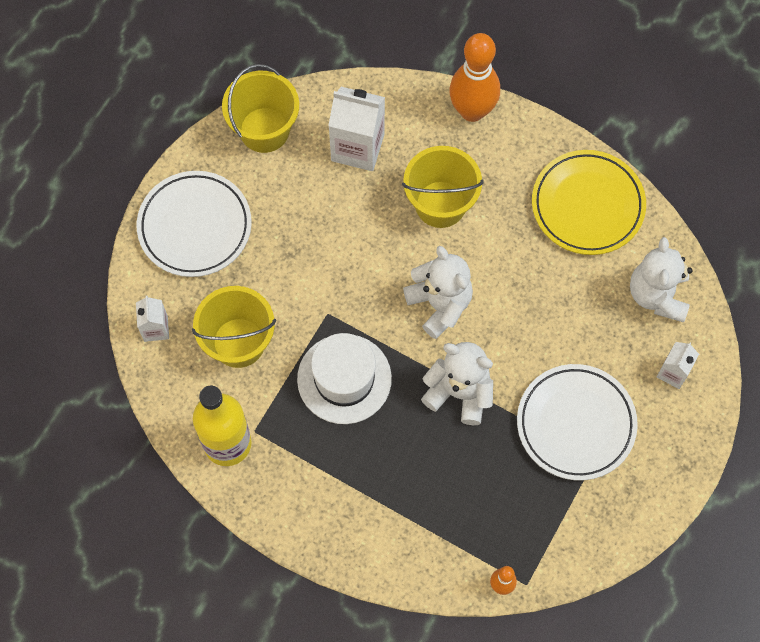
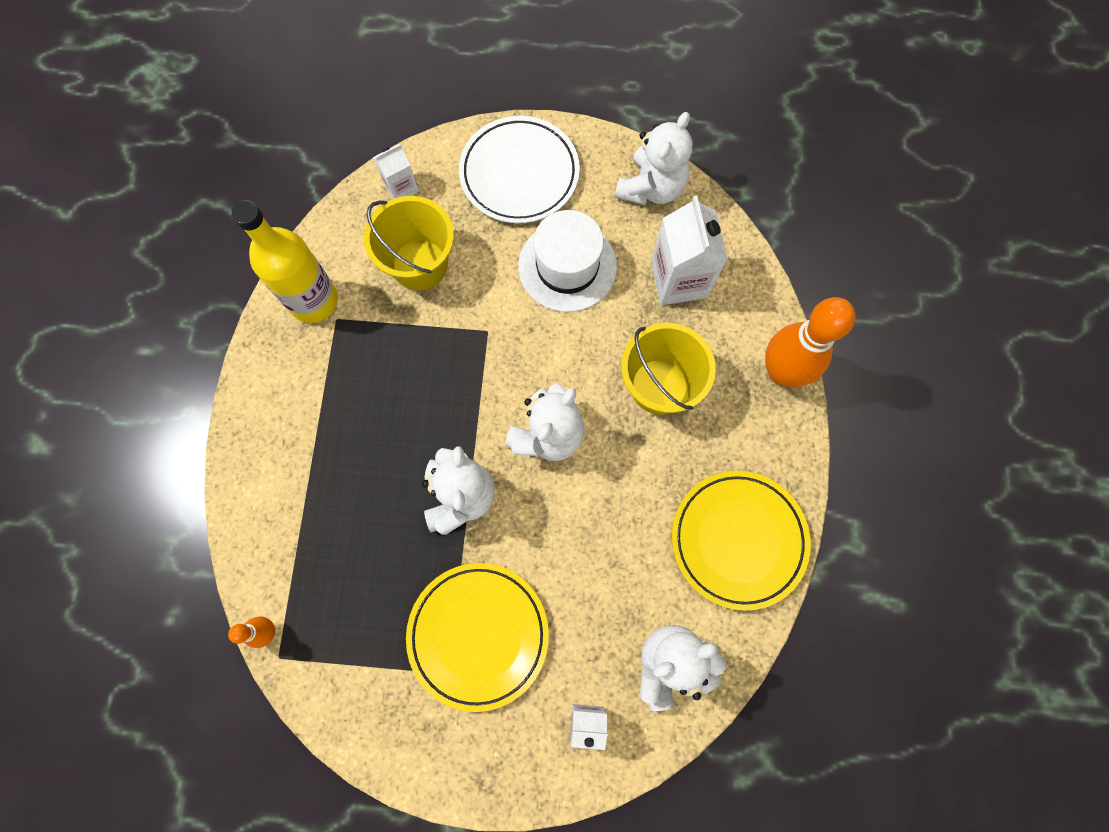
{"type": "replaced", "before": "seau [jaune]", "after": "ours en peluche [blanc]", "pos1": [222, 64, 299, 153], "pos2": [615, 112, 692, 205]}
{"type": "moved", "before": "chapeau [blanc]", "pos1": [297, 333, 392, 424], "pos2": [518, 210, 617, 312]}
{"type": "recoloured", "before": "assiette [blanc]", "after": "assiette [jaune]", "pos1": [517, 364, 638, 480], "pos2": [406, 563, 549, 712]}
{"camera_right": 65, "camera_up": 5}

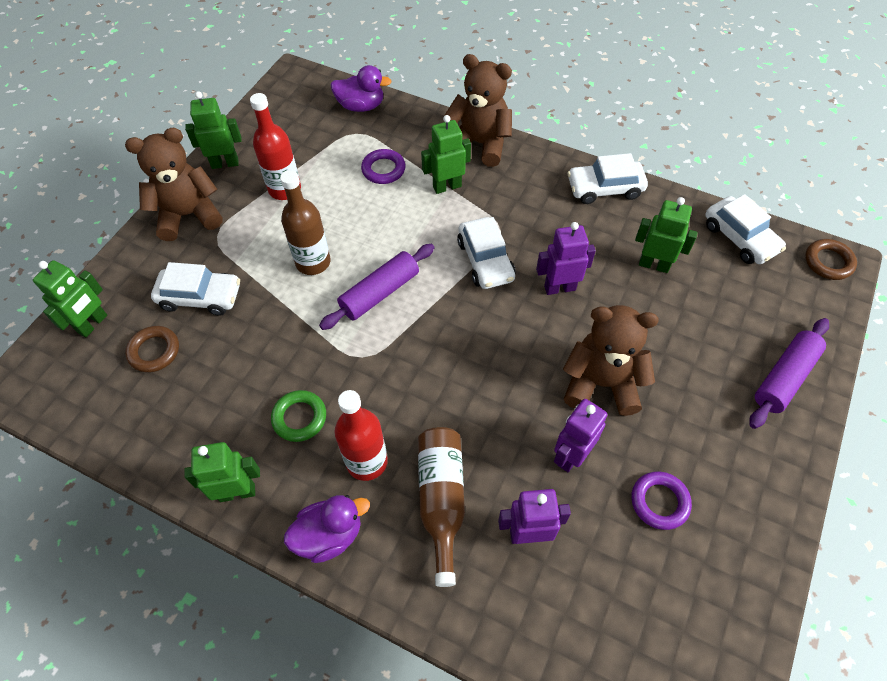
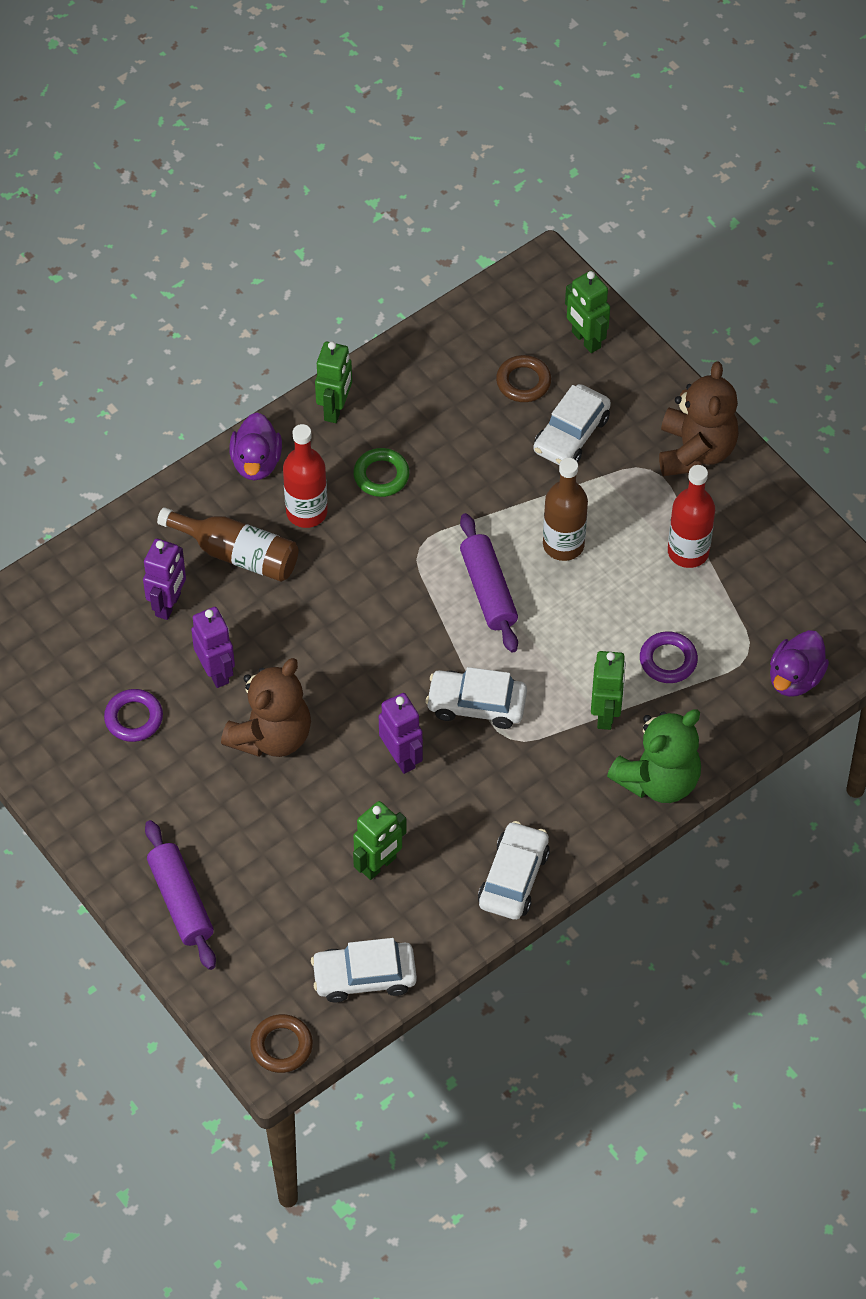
{"type": "removed", "before": "robot [vert]", "pos1": [185, 91, 242, 169]}
{"type": "recoloured", "before": "ours en peluche [marron]", "after": "ours en peluche [vert]", "pos1": [444, 54, 512, 167], "pos2": [607, 709, 701, 803]}
{"type": "turned", "before": "robot [violet]", "pos1": [536, 222, 596, 295], "pos2": [379, 693, 423, 774], "turn": -45}
{"camera_right": 115, "camera_up": 0}

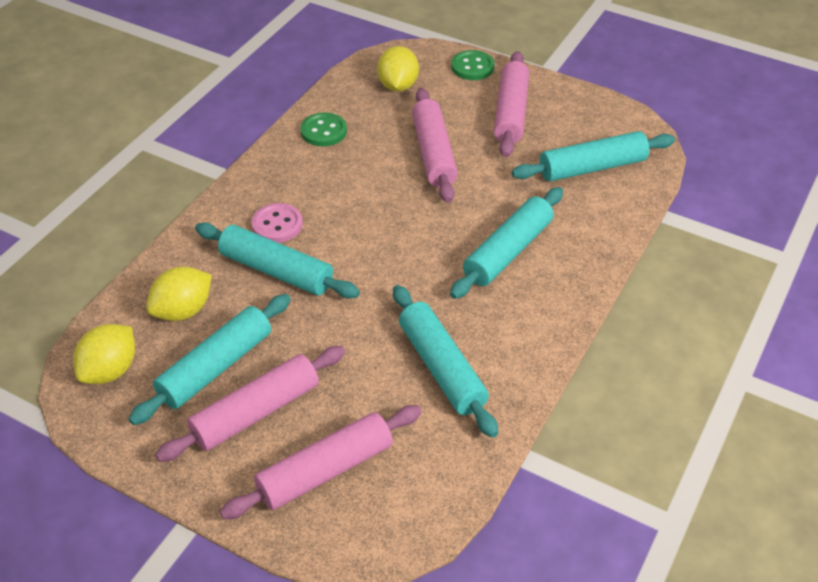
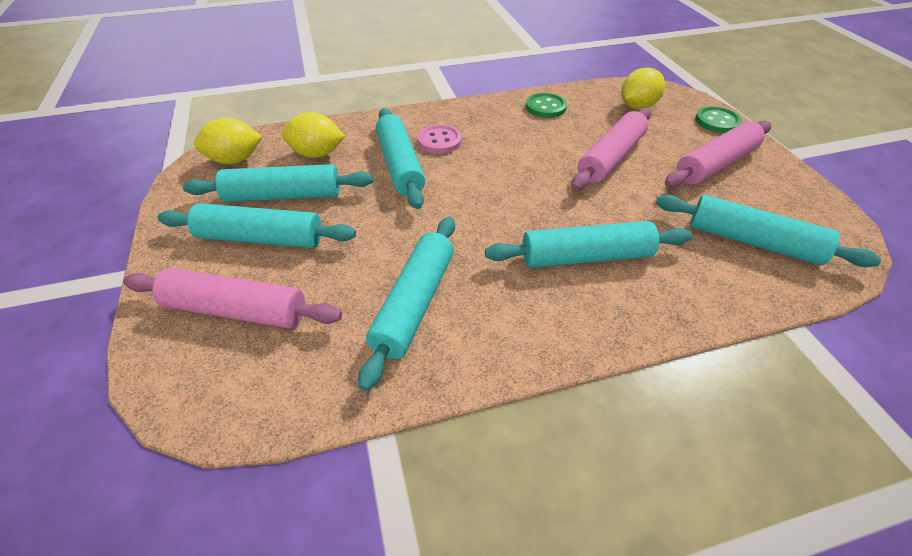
{"type": "recoloured", "before": "rouleau à pâtisserie [rose]", "after": "rouleau à pâtisserie [turquoise]", "pos1": [155, 346, 345, 462], "pos2": [157, 203, 356, 248]}
{"camera_right": 45, "camera_up": 0}

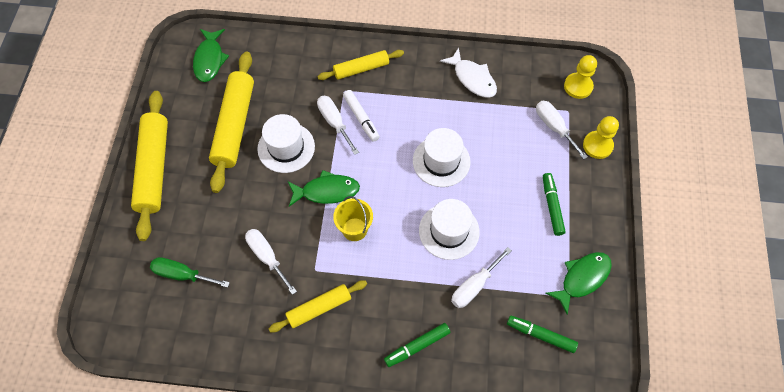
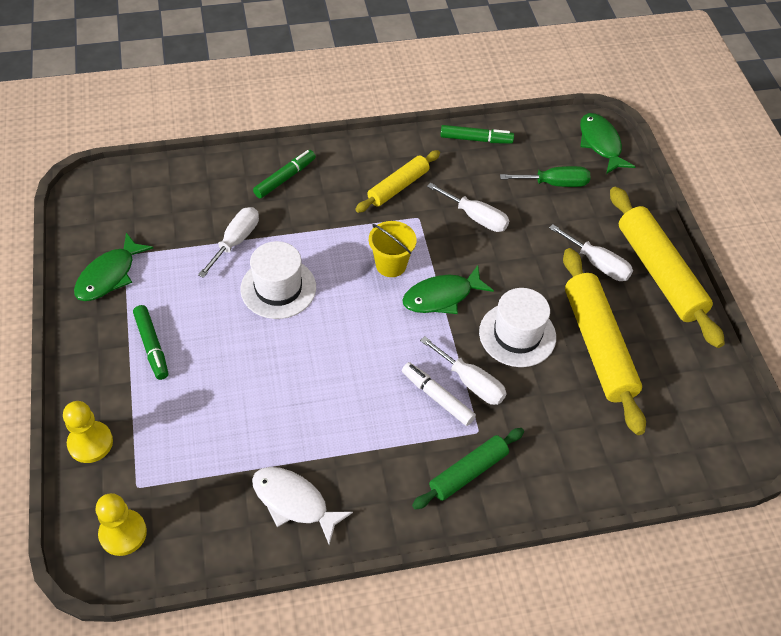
{"type": "moved", "before": "poisson [vert]", "pos1": [193, 29, 229, 82], "pos2": [580, 113, 636, 174]}
{"type": "recoloured", "before": "rouleau à pâtisserie [jaune]", "after": "rouleau à pâtisserie [vert]", "pos1": [318, 50, 404, 80], "pos2": [412, 428, 524, 510]}
{"type": "removed", "before": "chapeau [blanc]", "pos1": [413, 128, 471, 187]}
{"type": "moved", "before": "feutre [vert]", "pos1": [507, 315, 578, 353], "pos2": [440, 125, 514, 144]}
{"type": "moved", "before": "tournevis [blanc]", "pos1": [536, 101, 588, 159], "pos2": [549, 224, 633, 281]}
{"camera_right": 160, "camera_up": -10}

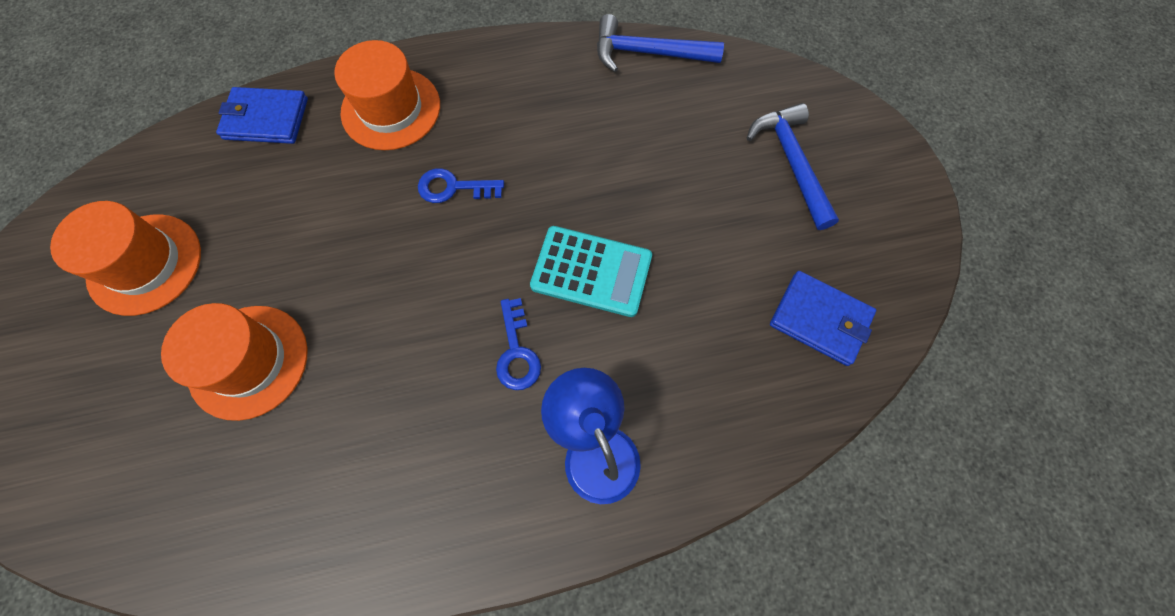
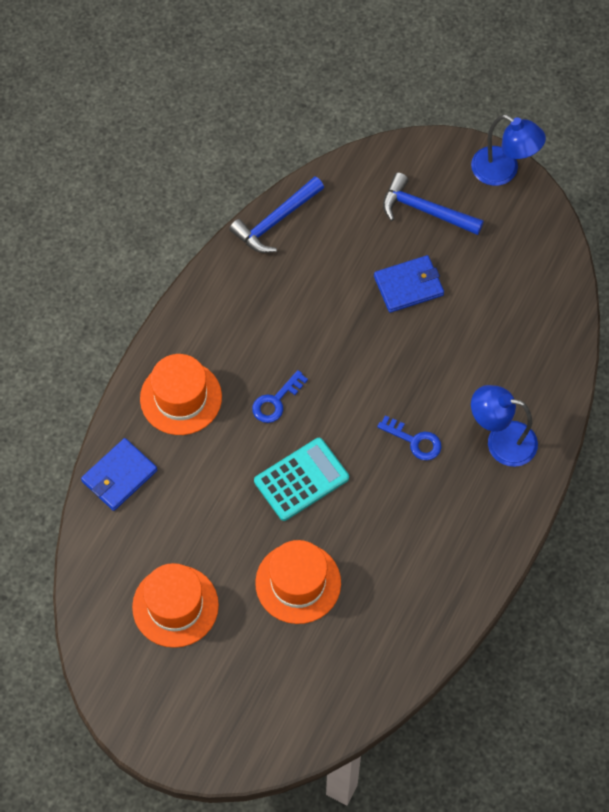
{"type": "moved", "before": "calculatrice [turquoise]", "pos1": [530, 226, 652, 317], "pos2": [254, 438, 349, 521]}
{"type": "moved", "before": "portefeuille [bleu]", "pos1": [770, 271, 876, 366], "pos2": [374, 255, 444, 313]}
{"type": "added", "after": "lampe [bleu]", "pos2": [471, 115, 546, 186]}
{"camera_right": -50, "camera_up": -5}

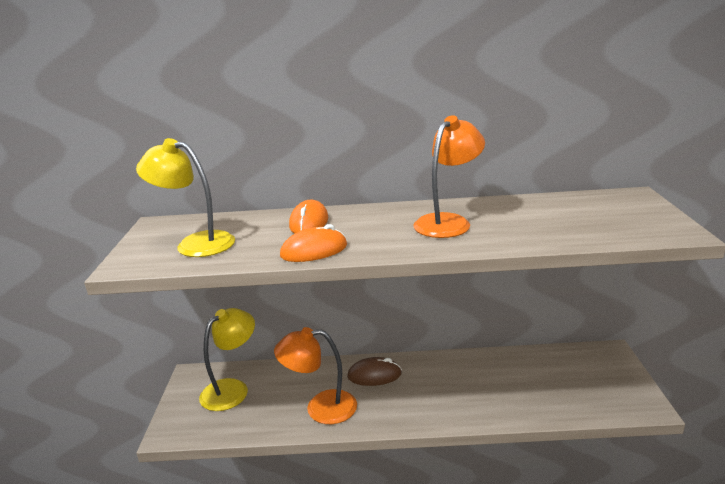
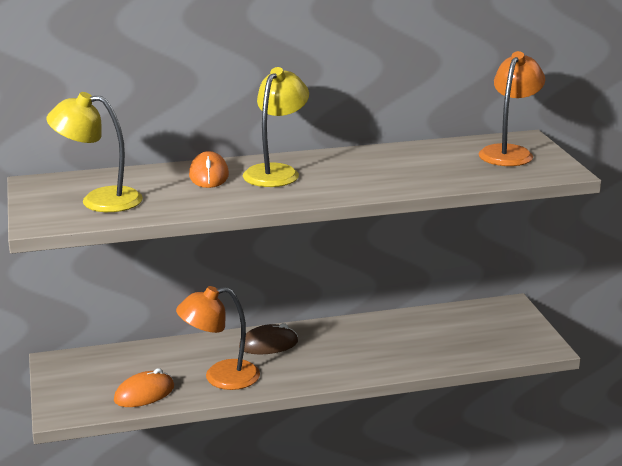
{"type": "moved", "before": "lampe [jaune]", "pos1": [199, 308, 255, 411], "pos2": [243, 67, 309, 187]}
{"type": "moved", "before": "souris [orange]", "pos1": [280, 224, 347, 262], "pos2": [114, 368, 174, 407]}
{"type": "moved", "before": "lampe [orange]", "pos1": [414, 115, 485, 238], "pos2": [478, 51, 545, 166]}
{"camera_right": -15, "camera_up": 0}

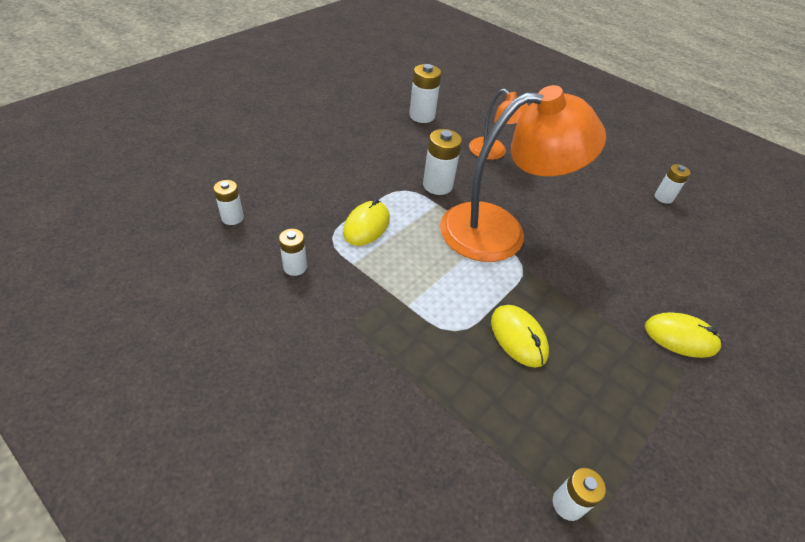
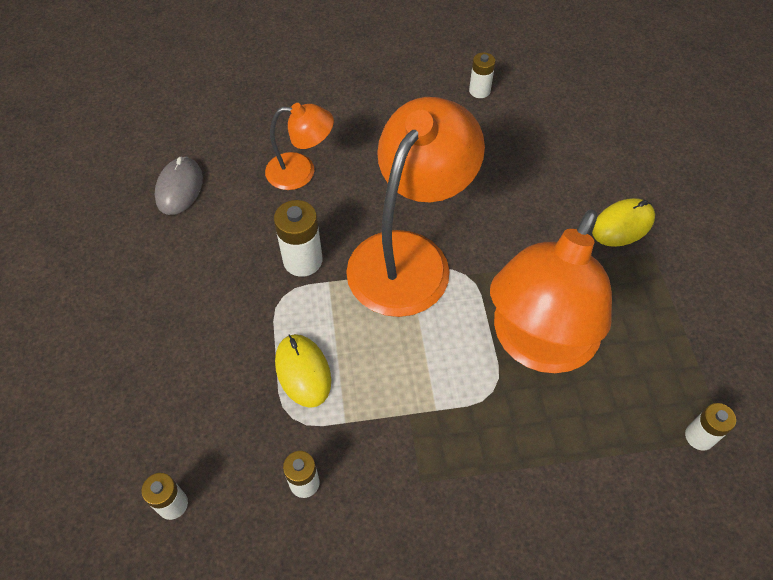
{"type": "replaced", "before": "pile [blanc]", "after": "souris [gris]", "pos1": [409, 64, 441, 123], "pos2": [155, 157, 203, 215]}
{"type": "replaced", "before": "souris [jaune]", "after": "lampe [orange]", "pos1": [491, 305, 549, 368], "pos2": [490, 210, 612, 373]}
{"camera_right": -45, "camera_up": 10}

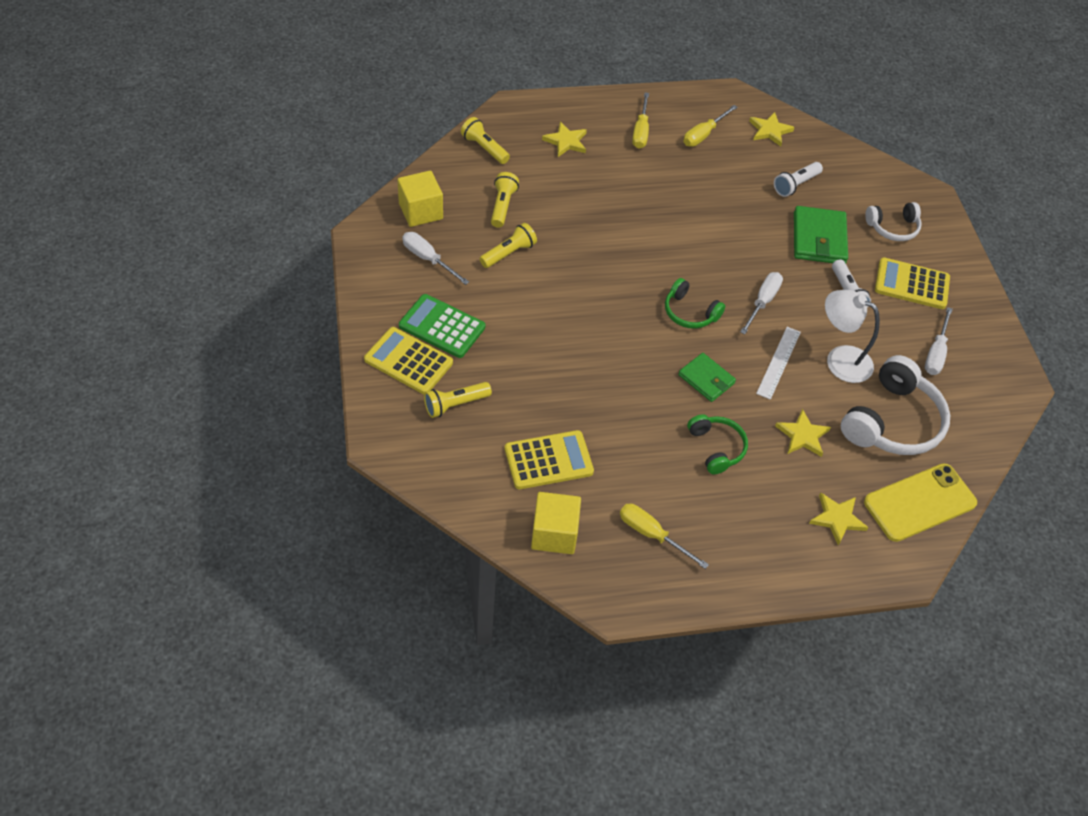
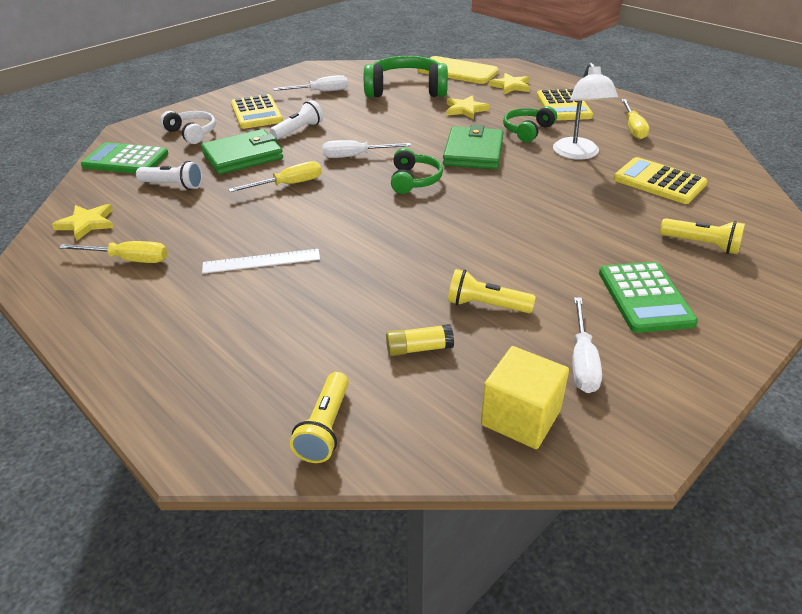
{"type": "moved", "before": "calculatrice [jaune]", "pos1": [364, 327, 453, 394], "pos2": [537, 89, 593, 121]}
{"type": "replaced", "before": "lampe de poche [jaune]", "after": "bâton de colle [jaune]", "pos1": [491, 172, 519, 228], "pos2": [386, 324, 454, 356]}
{"type": "removed", "before": "cube [jaune]", "pos1": [531, 492, 581, 554]}
{"type": "removed", "before": "étoile [jaune]", "pos1": [542, 122, 587, 157]}
{"type": "moved", "before": "tournevis [jaune]", "pos1": [632, 92, 649, 149], "pos2": [228, 161, 322, 192]}
{"type": "resized", "before": "portefeuille [vert]", "pos1": [678, 353, 736, 402], "pos2": [443, 125, 503, 169], "scale": 1.57}
{"type": "moved", "before": "règle [blanc]", "pos1": [756, 327, 801, 400], "pos2": [202, 249, 320, 274]}
{"type": "moved", "before": "lampe [blanc]", "pos1": [825, 290, 880, 383], "pos2": [553, 63, 618, 160]}
{"type": "recoloured", "before": "casque audio [blanc]", "after": "casque audio [vert]", "pos1": [841, 355, 950, 455], "pos2": [364, 56, 448, 98]}
{"type": "added", "after": "calculatrice [vert]", "pos2": [81, 142, 169, 174]}
{"camera_right": -120, "camera_up": -15}

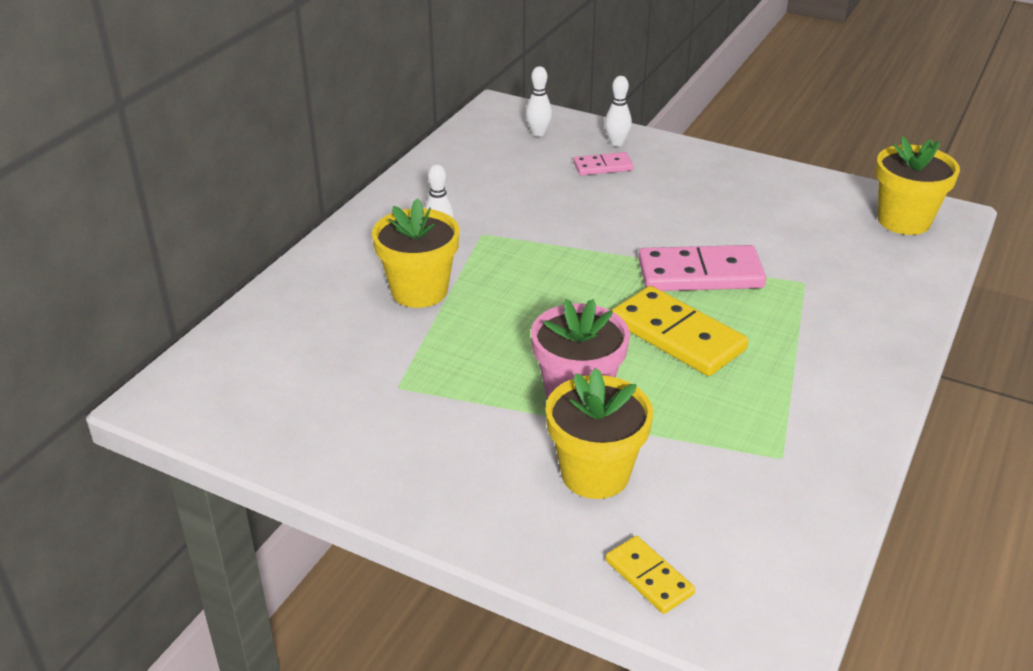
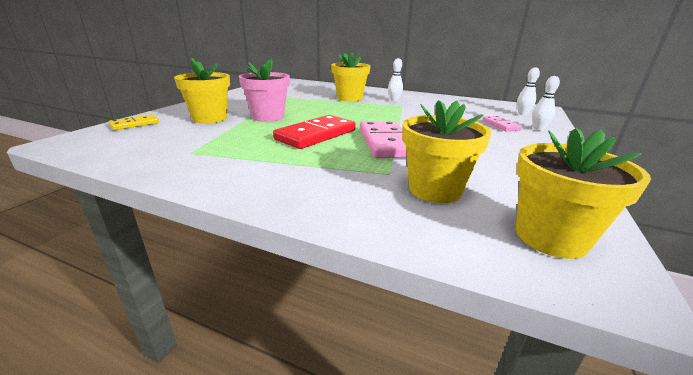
{"type": "recoloured", "before": "domino [jaune]", "after": "domino [rouge]", "pos1": [612, 286, 749, 376], "pos2": [273, 115, 356, 149]}
{"type": "added", "after": "pot de fleurs [jaune]", "pos2": [402, 100, 492, 203]}
{"camera_right": 85, "camera_up": -10}

